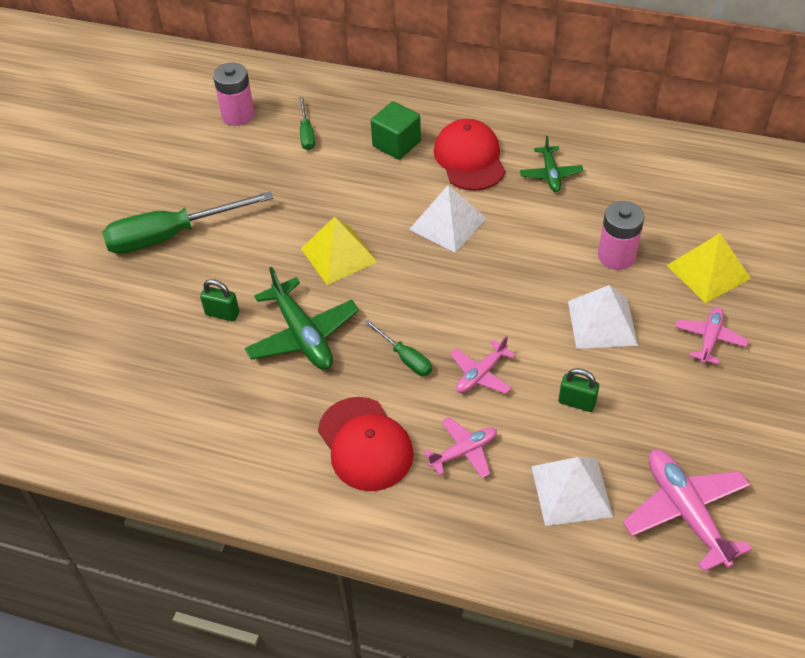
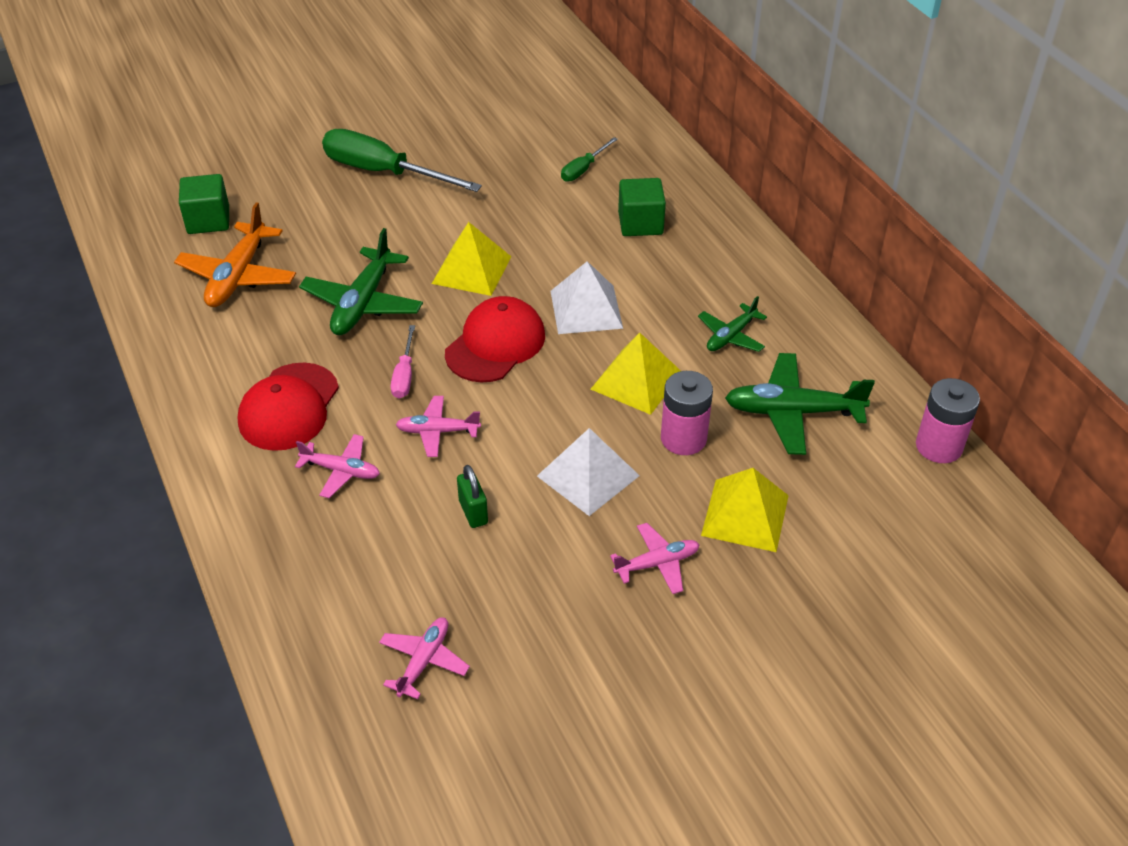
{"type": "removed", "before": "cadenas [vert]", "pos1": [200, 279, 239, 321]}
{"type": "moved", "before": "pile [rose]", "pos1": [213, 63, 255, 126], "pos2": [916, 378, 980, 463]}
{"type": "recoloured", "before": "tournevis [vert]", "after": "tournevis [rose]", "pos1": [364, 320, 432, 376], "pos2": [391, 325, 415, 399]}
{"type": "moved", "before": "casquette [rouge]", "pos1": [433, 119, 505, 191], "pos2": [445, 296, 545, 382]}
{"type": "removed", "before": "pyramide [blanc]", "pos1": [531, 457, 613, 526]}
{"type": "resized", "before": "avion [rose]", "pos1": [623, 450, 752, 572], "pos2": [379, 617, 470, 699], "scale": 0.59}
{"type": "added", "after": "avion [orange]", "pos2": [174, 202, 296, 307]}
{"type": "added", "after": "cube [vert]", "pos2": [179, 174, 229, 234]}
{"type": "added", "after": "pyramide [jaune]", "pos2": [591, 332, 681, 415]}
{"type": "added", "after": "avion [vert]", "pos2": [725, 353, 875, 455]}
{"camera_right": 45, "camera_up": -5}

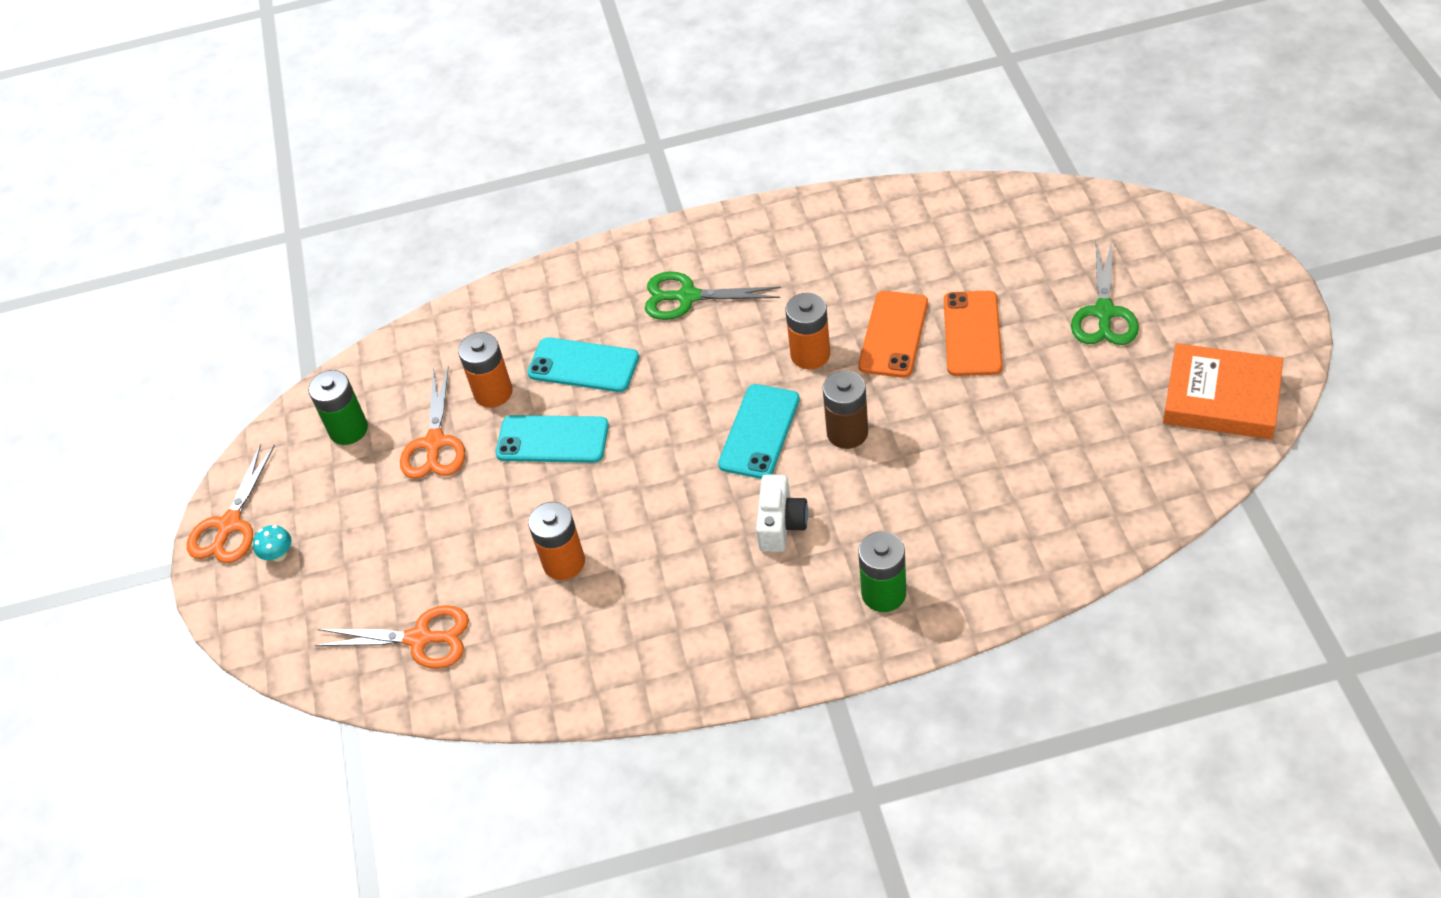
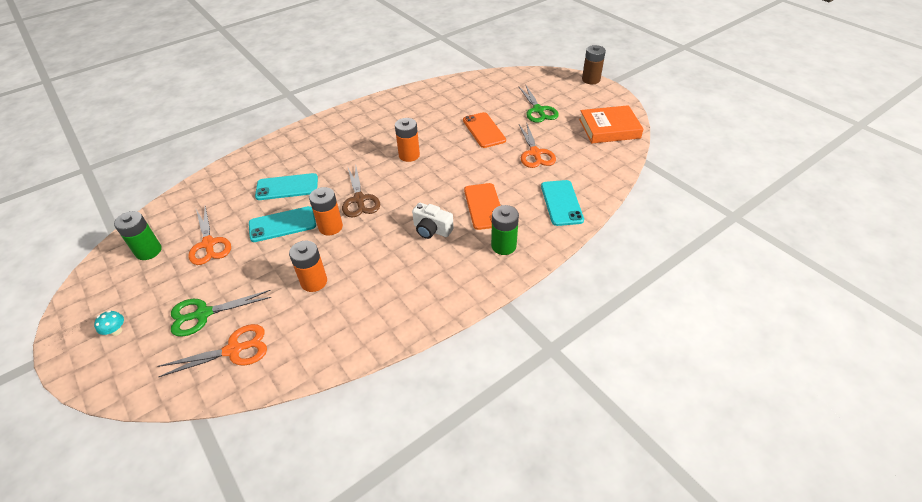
{"type": "moved", "before": "ciseaux [orange]", "pos1": [187, 444, 275, 563], "pos2": [519, 122, 556, 168]}
{"type": "moved", "before": "pile [orange]", "pos1": [458, 332, 513, 408], "pos2": [309, 187, 343, 235]}
{"type": "moved", "before": "ciseaux [vert]", "pos1": [645, 272, 781, 320], "pos2": [171, 290, 272, 337]}
{"type": "moved", "before": "téléphone [turquoise]", "pos1": [718, 384, 800, 479], "pos2": [541, 180, 584, 226]}
{"type": "turned", "before": "appareil photo [blanc]", "pos1": [756, 474, 808, 552], "pos2": [412, 203, 454, 239], "turn": 135}
{"type": "moved", "before": "pile [marron]", "pos1": [823, 370, 868, 449], "pos2": [582, 45, 606, 84]}
{"type": "moved", "before": "téléphone [orange]", "pos1": [859, 291, 928, 378], "pos2": [464, 183, 500, 230]}
{"type": "added", "after": "ciseaux [marron]", "pos2": [342, 166, 380, 217]}
{"camera_right": -30, "camera_up": -5}

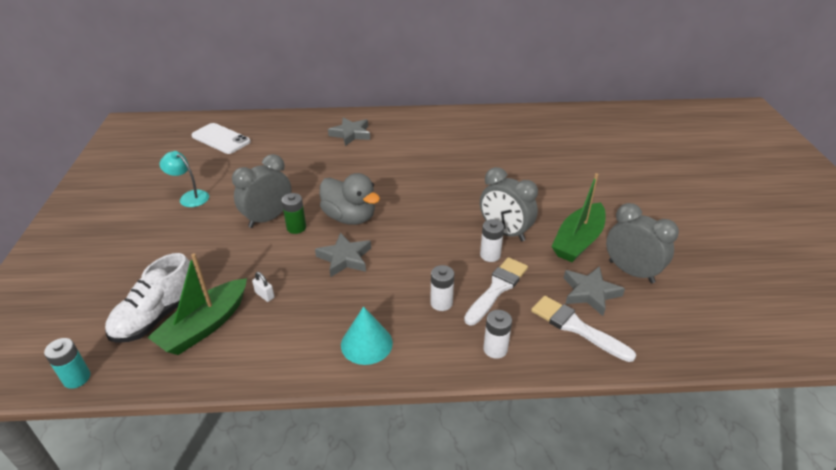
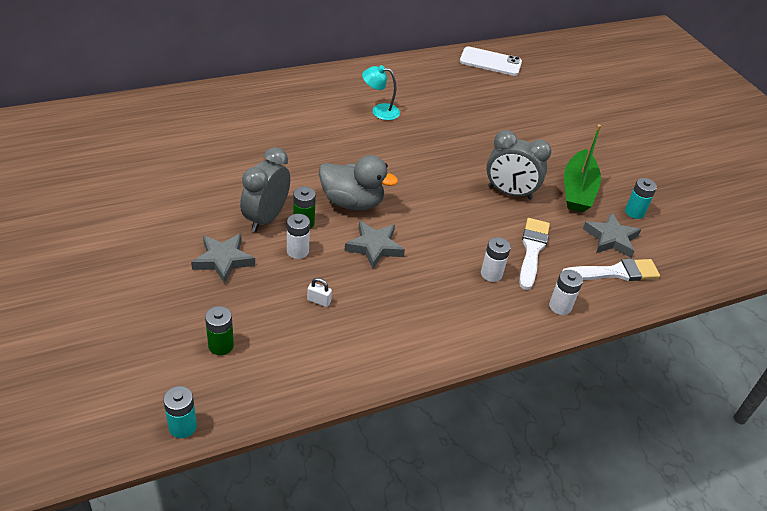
{"type": "replaced", "before": "chaussure [blanc]", "after": "pile [vert]", "pos1": [105, 253, 190, 343], "pos2": [205, 306, 234, 356]}
{"type": "removed", "before": "bateau [vert]", "pos1": [147, 253, 247, 355]}
{"type": "moved", "before": "lampe [turquoise]", "pos1": [159, 151, 209, 207], "pos2": [362, 65, 400, 120]}
{"type": "moved", "before": "téléphone [blanc]", "pos1": [191, 123, 251, 154], "pos2": [460, 46, 522, 76]}
{"type": "moved", "before": "étoile [gris]", "pos1": [328, 118, 370, 146], "pos2": [191, 234, 255, 284]}
{"type": "removed", "before": "cône [turquoise]", "pos1": [341, 306, 393, 365]}
{"type": "moved", "before": "pile [blanc]", "pos1": [480, 219, 504, 262], "pos2": [287, 214, 310, 259]}
{"type": "turned", "before": "pinceau [blanc]", "pos1": [531, 296, 636, 362], "pos2": [562, 259, 660, 281], "turn": 150}
{"type": "replaced", "before": "réveil [gris]", "after": "pile [turquoise]", "pos1": [606, 203, 679, 283], "pos2": [625, 178, 657, 219]}
{"camera_right": -25, "camera_up": 5}

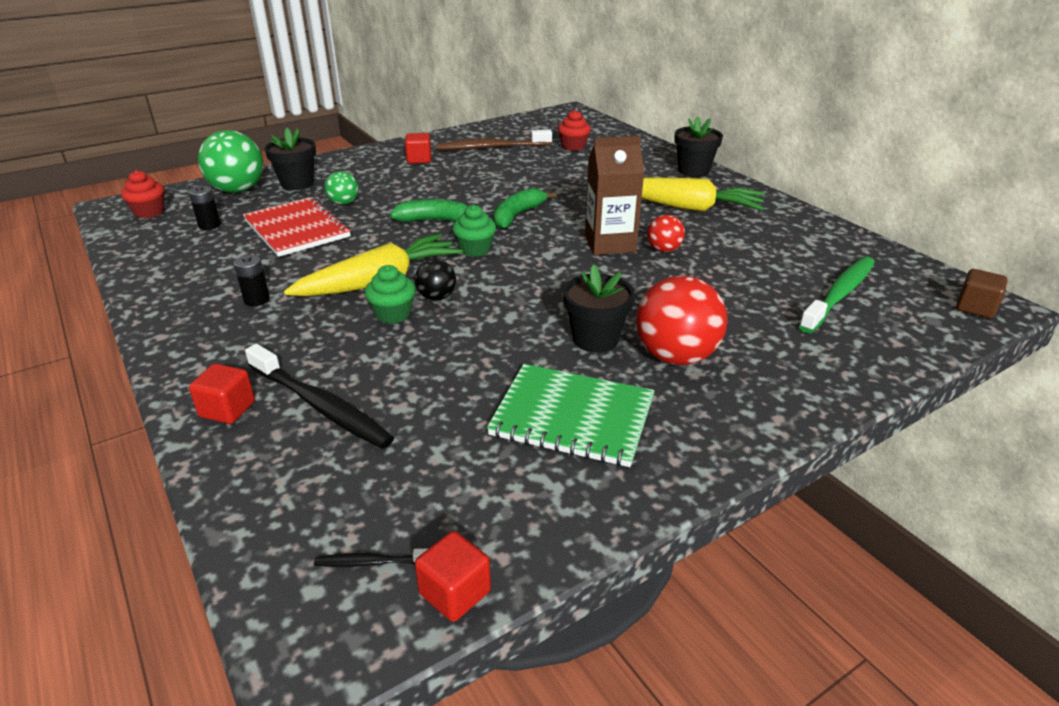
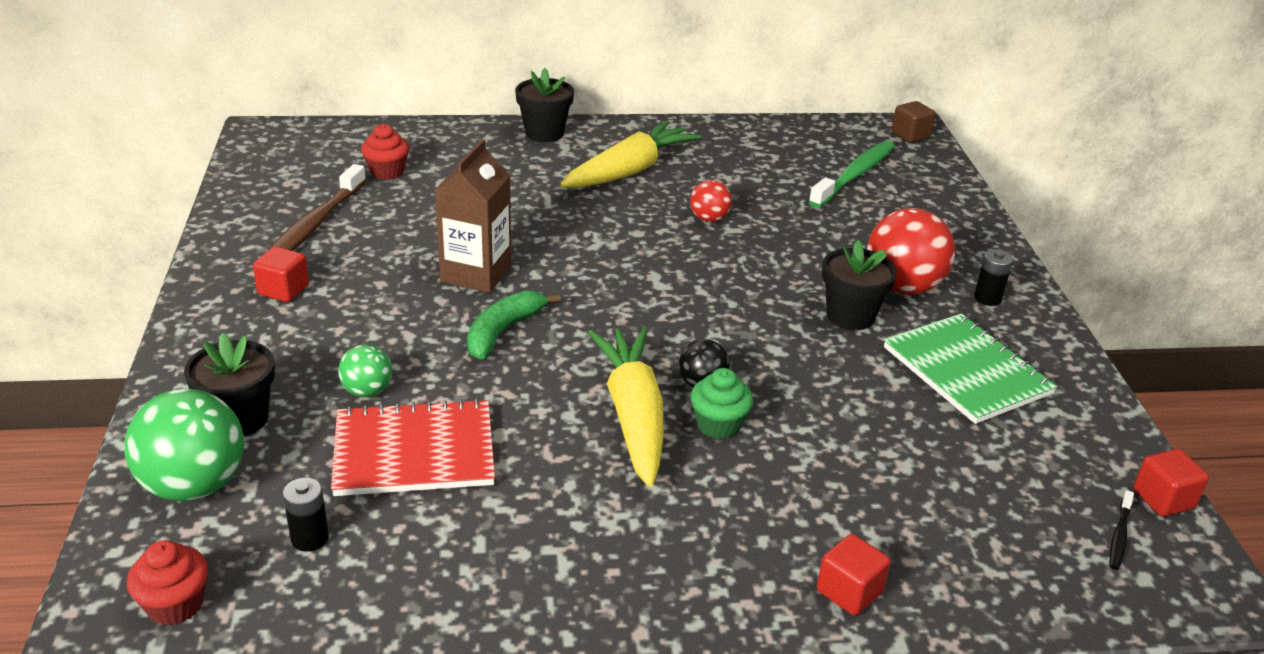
{"type": "moved", "before": "pile [noir]", "pos1": [234, 255, 270, 306], "pos2": [974, 249, 1013, 306]}
{"type": "removed", "before": "brosse à dents [noir]", "pos1": [245, 344, 394, 449]}
{"type": "removed", "before": "muffin [vert]", "pos1": [452, 205, 496, 257]}
{"type": "turned", "before": "carnet [vert]", "pos1": [487, 364, 655, 467], "pos2": [884, 313, 1057, 424], "turn": -75}
{"type": "removed", "before": "banane [vert]", "pos1": [494, 188, 557, 229]}
{"type": "moved", "before": "brique de lait [marron]", "pos1": [585, 136, 644, 255], "pos2": [435, 139, 511, 293]}
{"type": "turned", "before": "brosse à dents [vert]", "pos1": [799, 257, 875, 333], "pos2": [809, 141, 895, 208], "turn": 60}
{"camera_right": -65, "camera_up": 0}

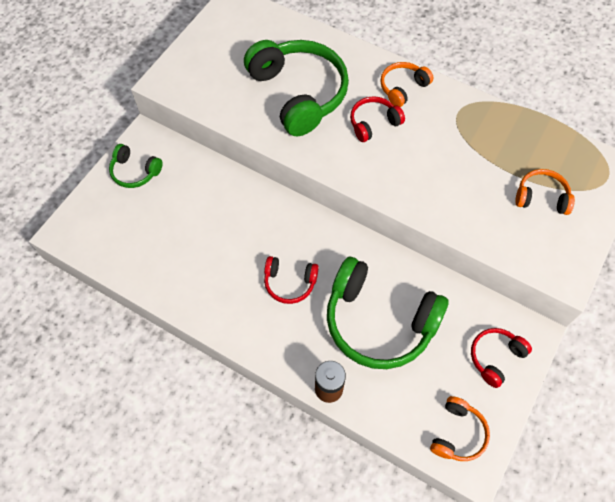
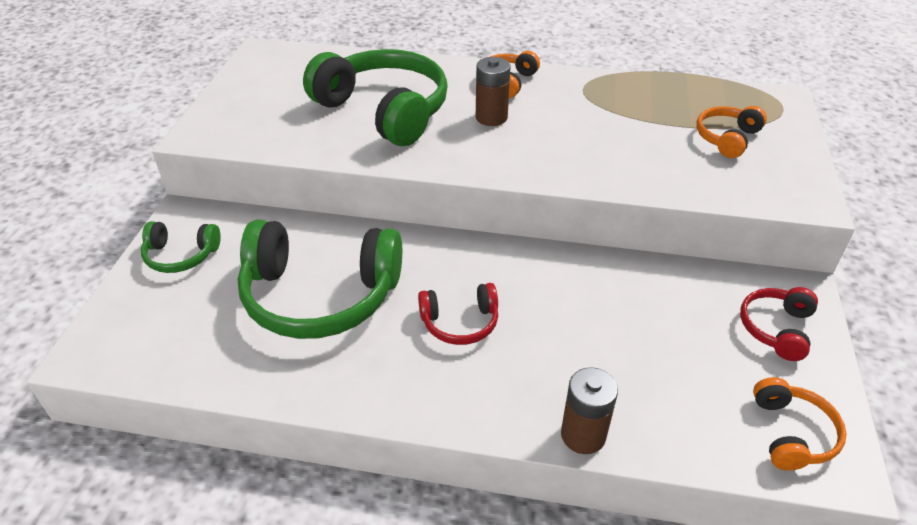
{"type": "moved", "before": "casque audio [vert]", "pos1": [327, 257, 449, 369], "pos2": [238, 220, 402, 339]}
{"type": "replaced", "before": "casque audio [rouge]", "after": "pile [marron]", "pos1": [350, 96, 405, 142], "pos2": [476, 57, 511, 126]}
{"type": "turned", "before": "casque audio [orange]", "pos1": [515, 169, 575, 215], "pos2": [696, 106, 767, 158], "turn": -45}
{"camera_right": -20, "camera_up": -20}

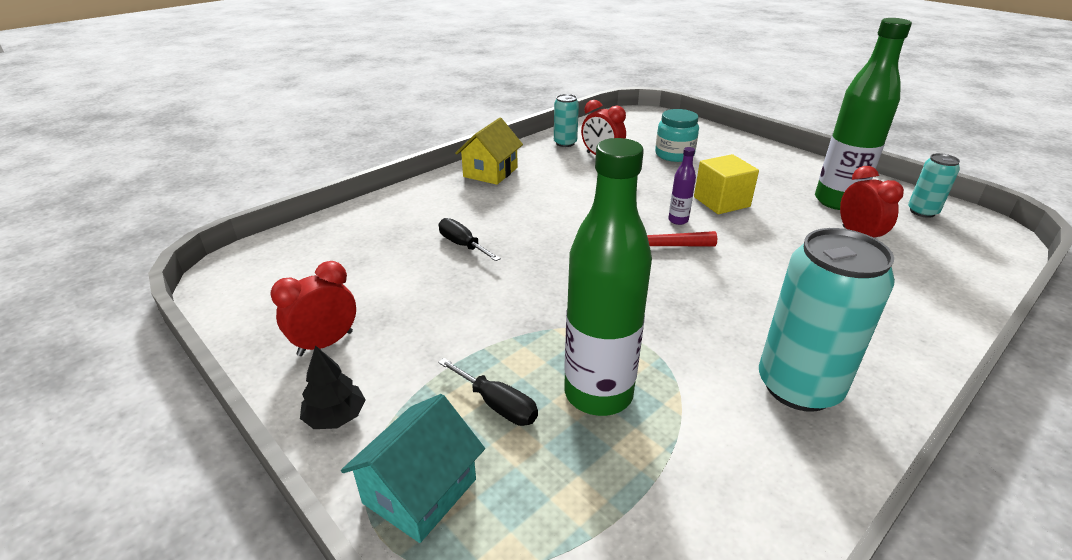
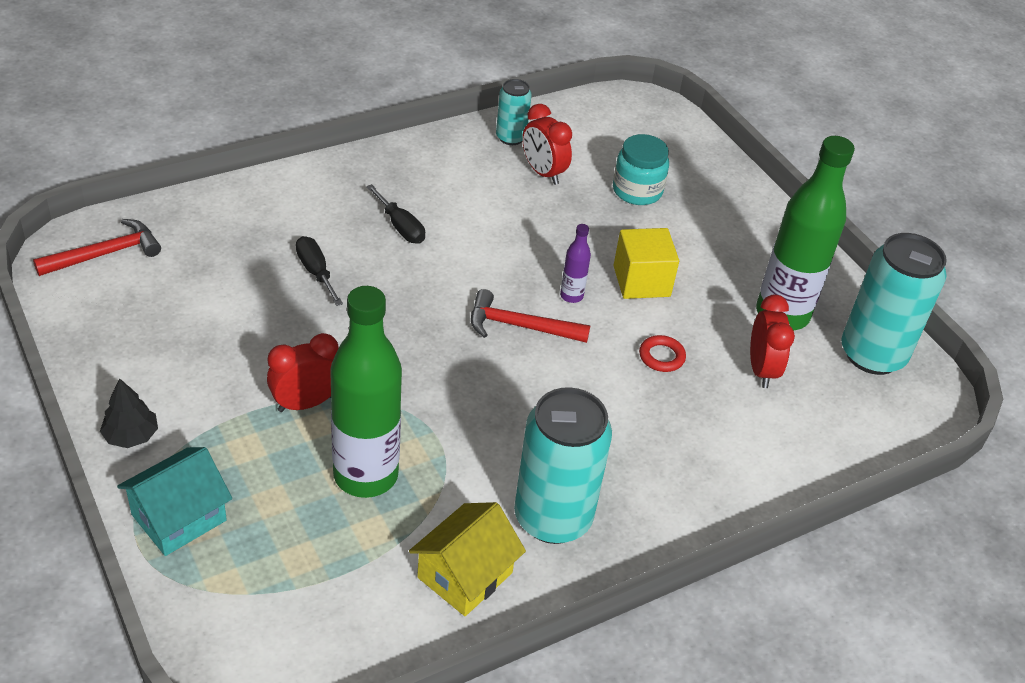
{"type": "moved", "before": "réveil [rouge]", "pos1": [270, 261, 356, 356], "pos2": [267, 333, 339, 412]}
{"type": "moved", "before": "tournevis [noir]", "pos1": [438, 358, 538, 426], "pos2": [366, 184, 425, 244]}
{"type": "moved", "before": "maison [jaune]", "pos1": [455, 118, 523, 185], "pos2": [409, 502, 526, 616]}
{"type": "resized", "before": "canette [turquoise]", "pos1": [908, 153, 960, 218], "pos2": [841, 233, 947, 375], "scale": 1.93}
{"type": "added", "after": "marteau [rouge]", "pos2": [33, 219, 161, 276]}
{"type": "added", "after": "anneau [rouge]", "pos2": [639, 335, 686, 372]}
{"camera_right": 10, "camera_up": 10}

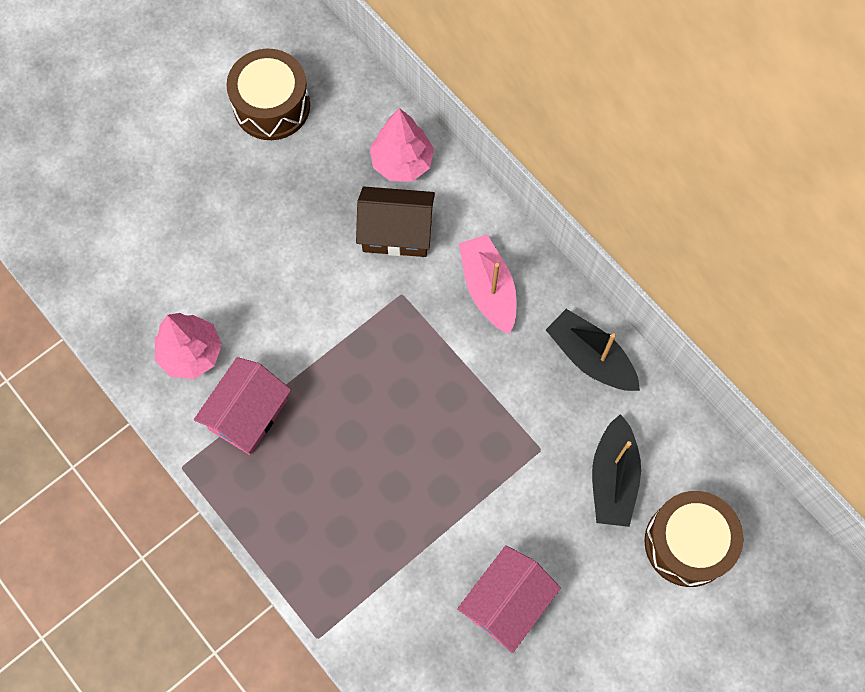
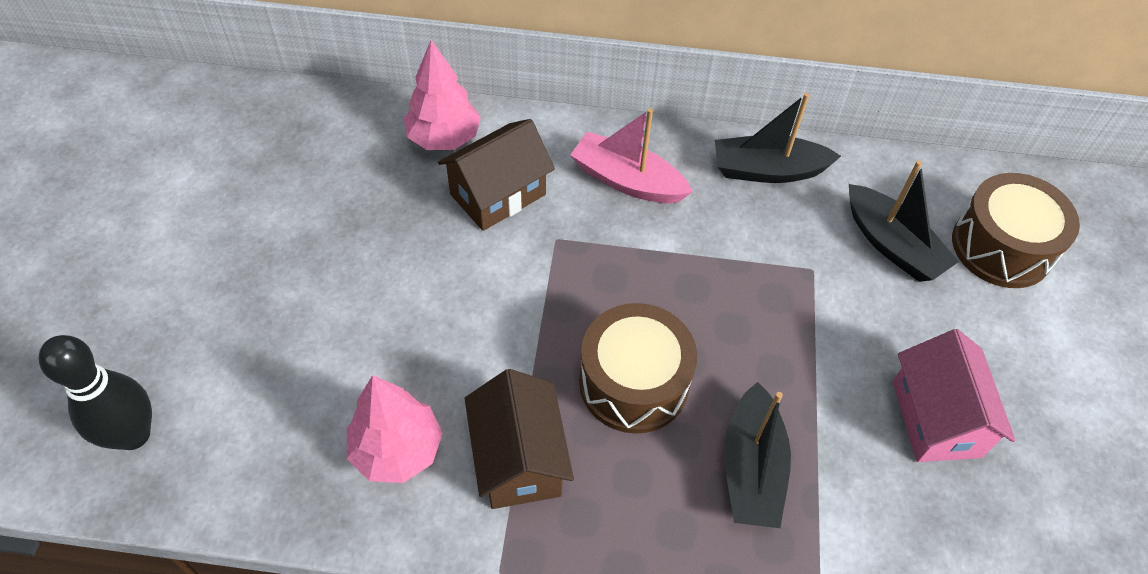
{"type": "recoloured", "before": "maison [rose]", "after": "maison [marron]", "pos1": [194, 357, 291, 455], "pos2": [465, 369, 574, 509]}
{"type": "moved", "before": "tambour [marron]", "pos1": [226, 49, 310, 140], "pos2": [579, 303, 697, 434]}
{"type": "added", "after": "quille [noir]", "pos2": [38, 335, 152, 450]}
{"type": "added", "after": "bateau [noir]", "pos2": [724, 382, 791, 528]}
{"camera_right": -45, "camera_up": -15}

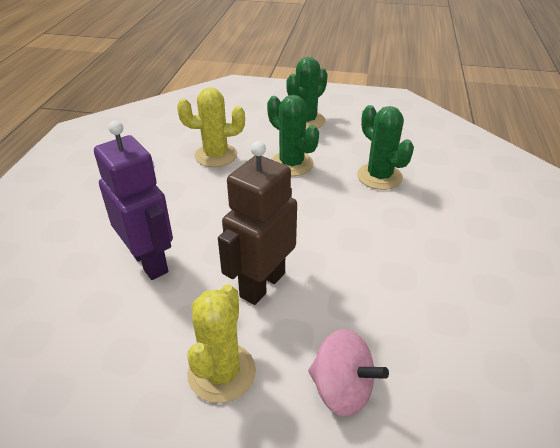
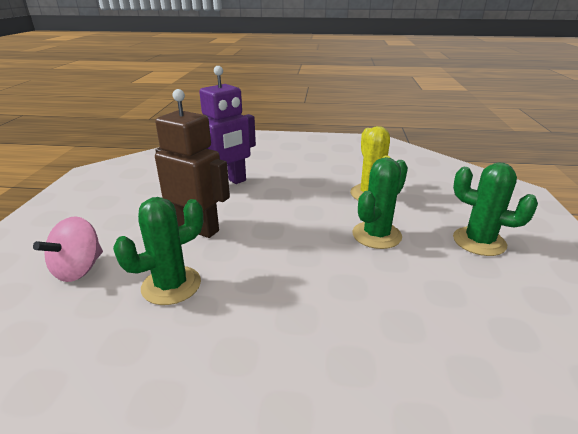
{"type": "removed", "before": "cactus [jaune]", "pos1": [187, 284, 256, 403]}
{"type": "moved", "before": "cactus [vert]", "pos1": [357, 105, 414, 190], "pos2": [113, 197, 203, 305]}
{"camera_right": 85, "camera_up": -10}

